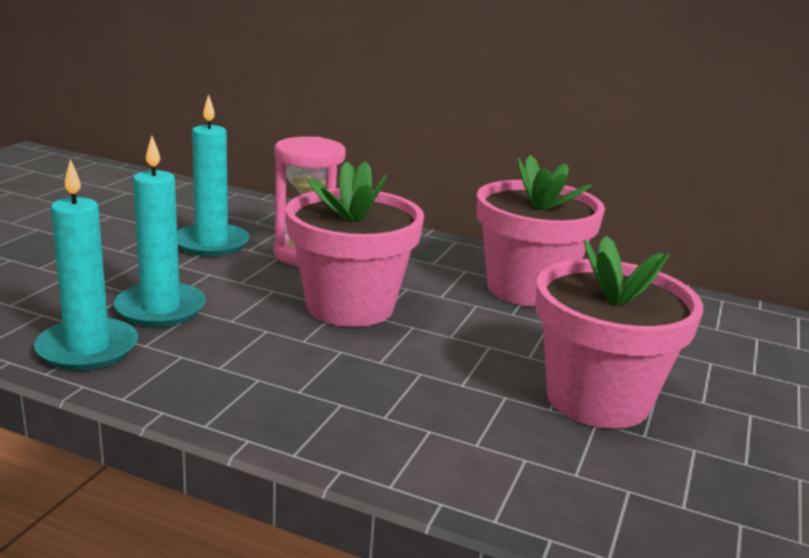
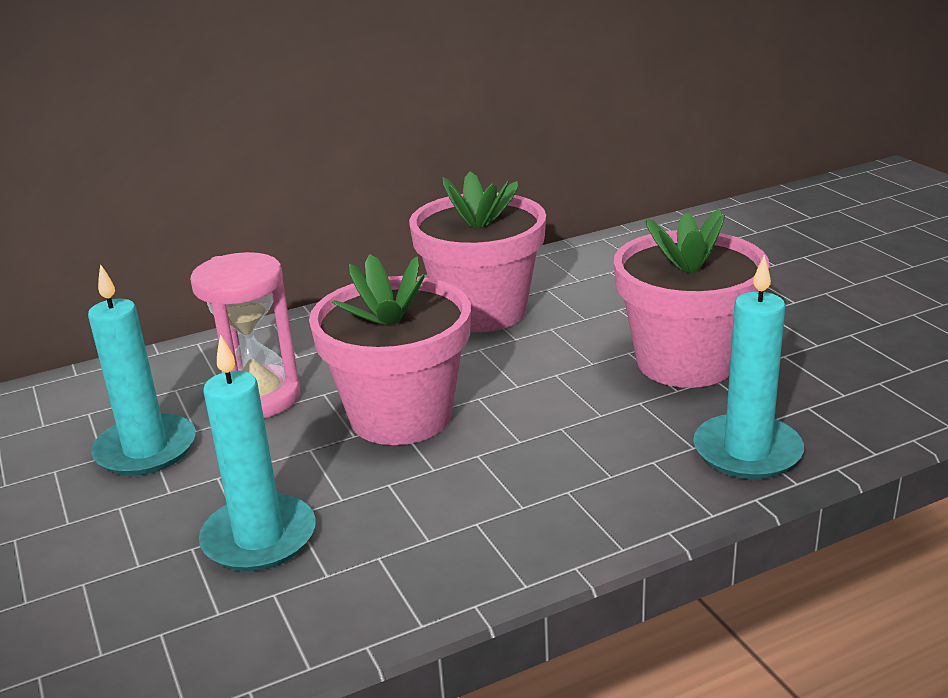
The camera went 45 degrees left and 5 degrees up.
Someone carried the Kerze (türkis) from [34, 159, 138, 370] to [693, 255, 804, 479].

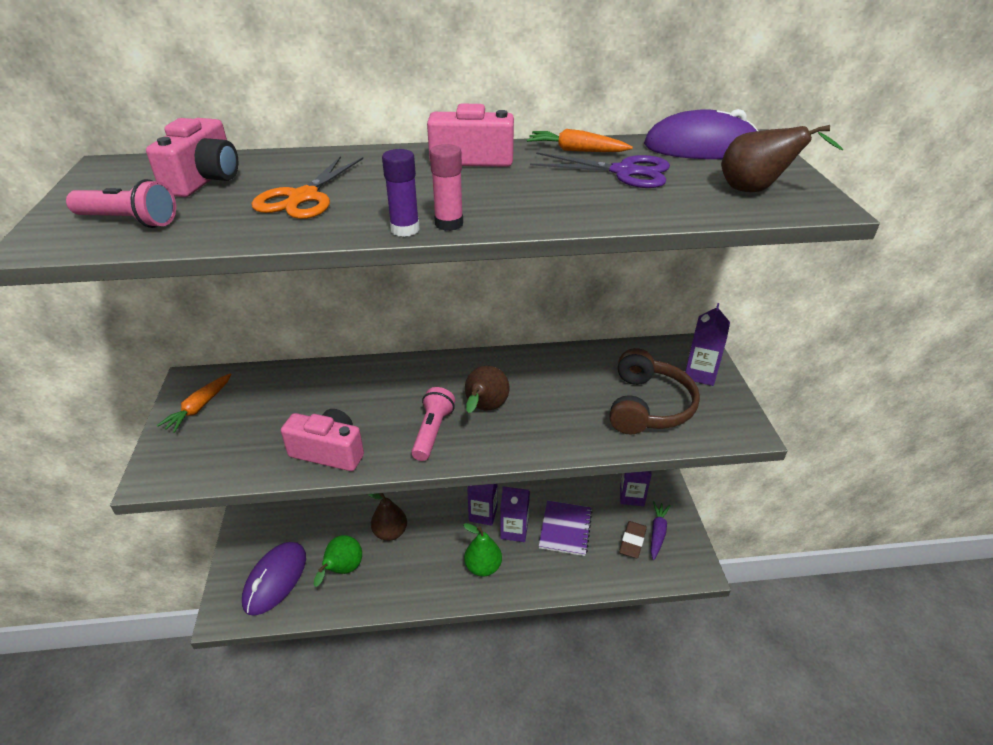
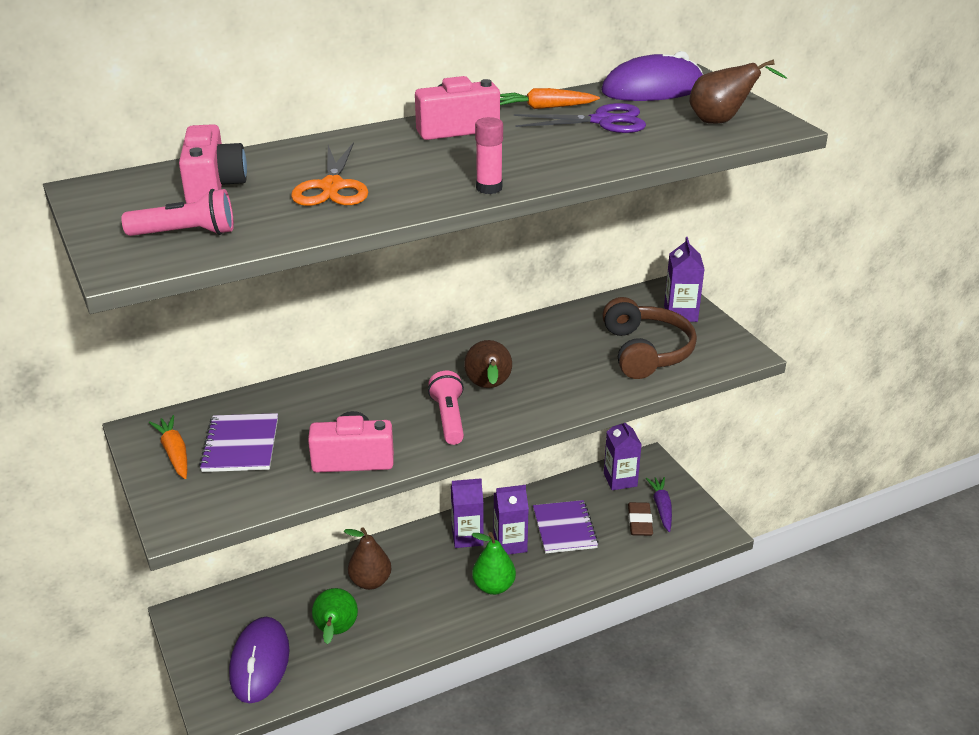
The camera went 20 degrees left and 5 degrees down.
Someone rotated the Karotte (orange) at [157, 374, 231, 433] by 150 degrees clockwise.
Someone took away the Klebestift (lila) at [382, 149, 420, 237].
Someone put down the Notizbuch (lila) at [199, 413, 278, 472].

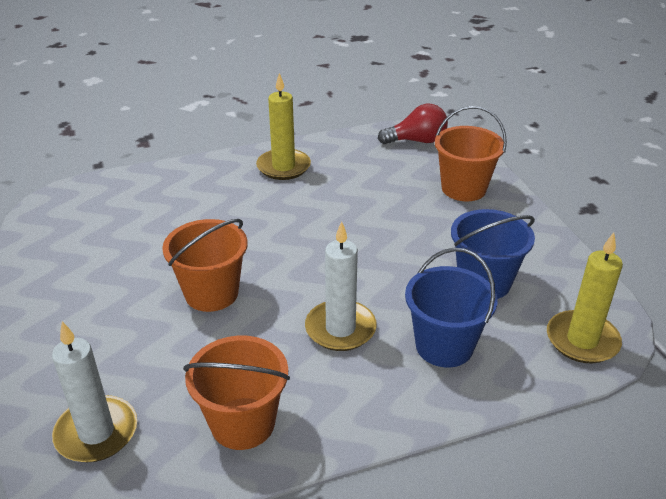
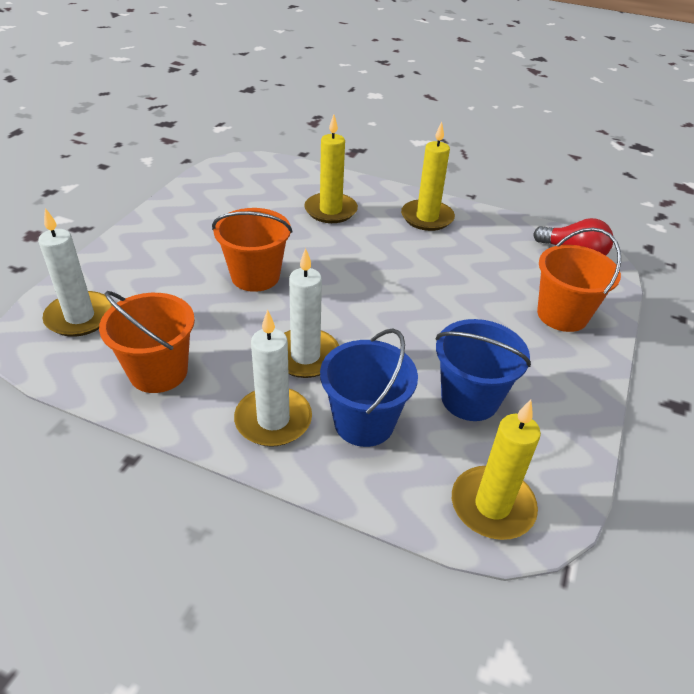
The camera went 40 degrees right and 5 degrees up.
Someone put down the Kerze (weiß) at [234, 310, 312, 447].
Someone put down the Kerze (gelb) at [304, 115, 358, 223].

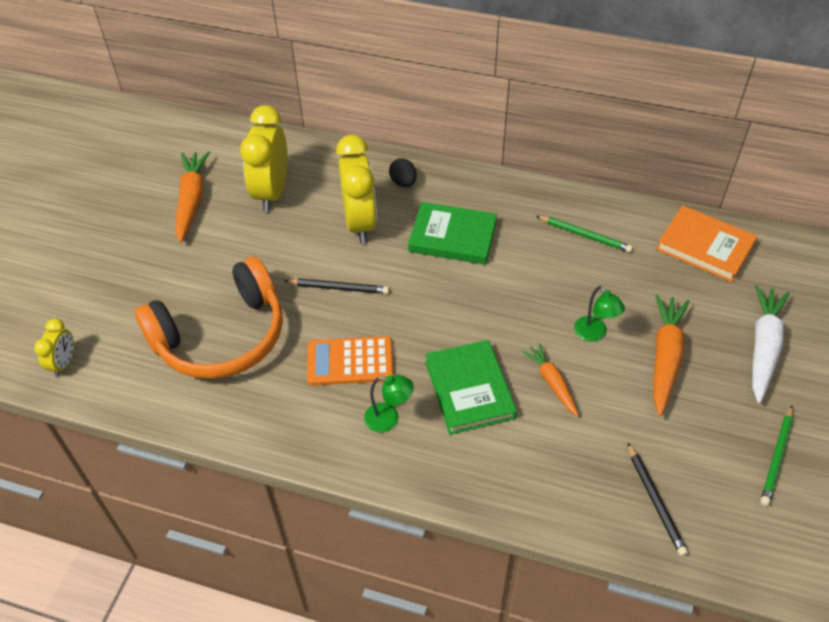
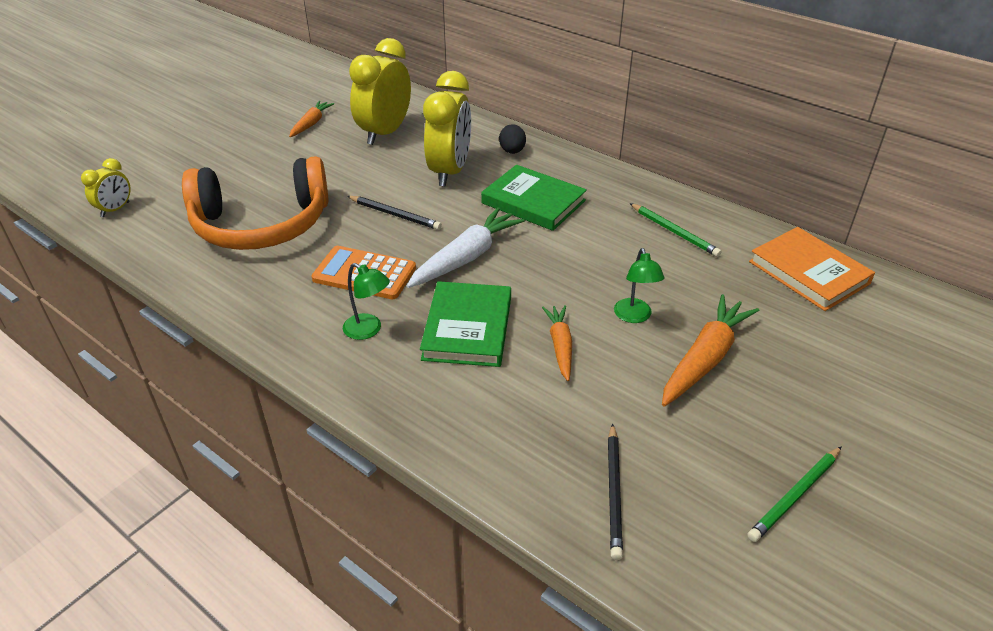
The camera went 20 degrees right and 10 degrees down.
Someone scaled the Karotte (orange) at [175, 151, 210, 243] by 0.61.
Someone carried the Karotte (weiß) from [752, 285, 790, 403] to [407, 207, 525, 288].

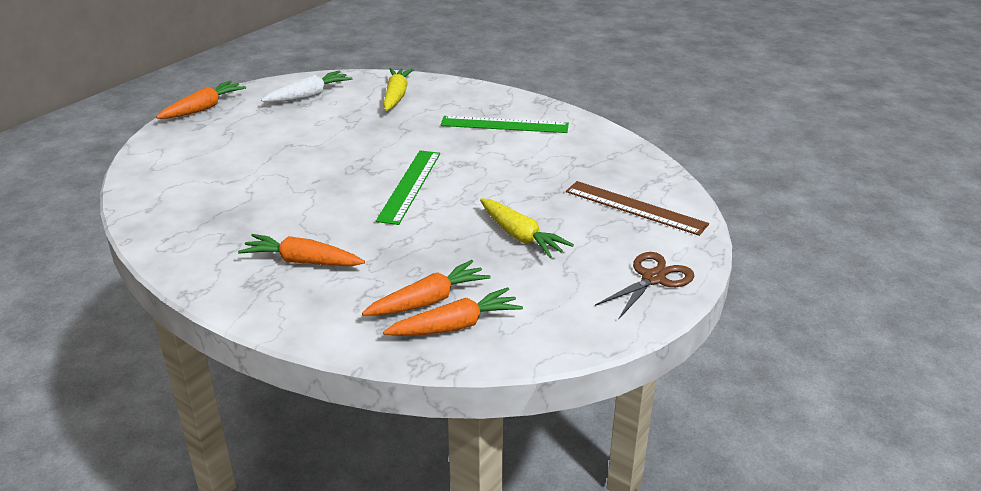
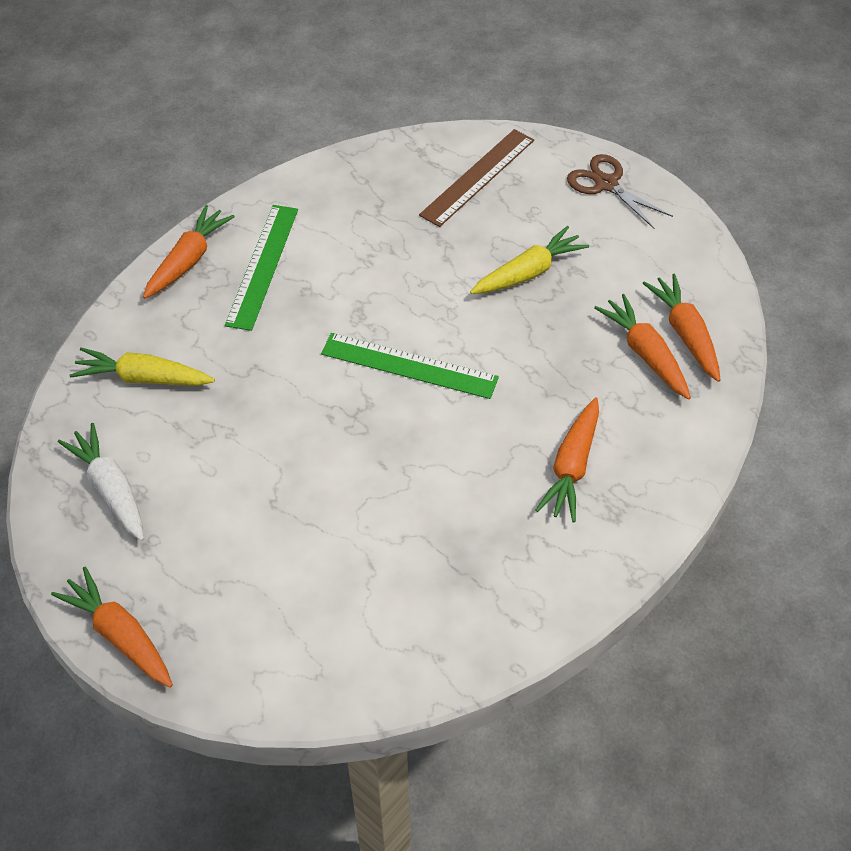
The camera went 85 degrees left and 20 degrees up.
Someone put down the Karotte (orange) at [143, 205, 235, 299].

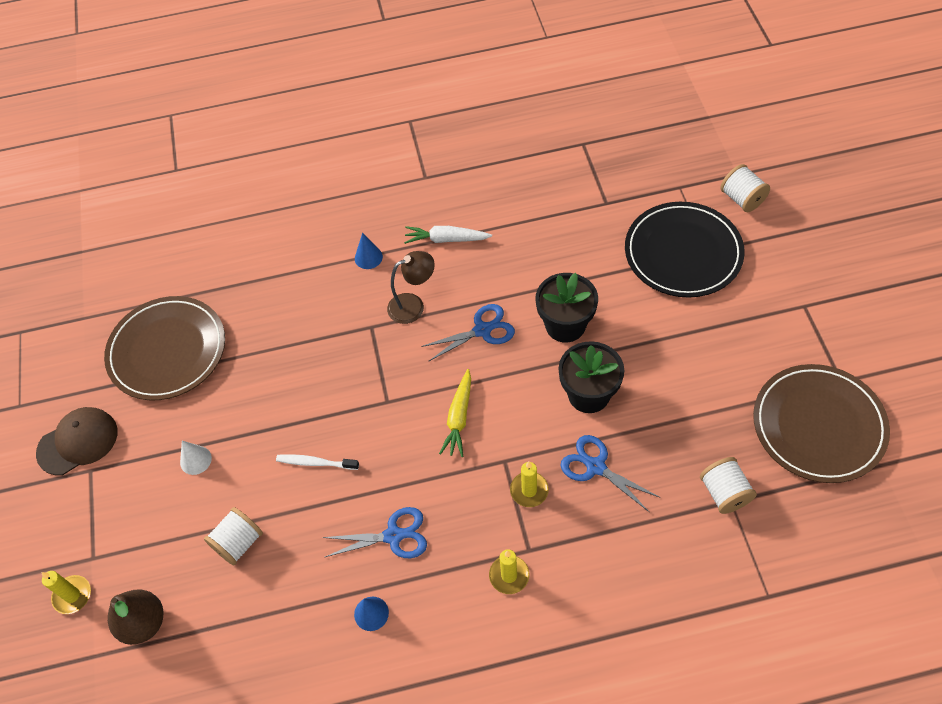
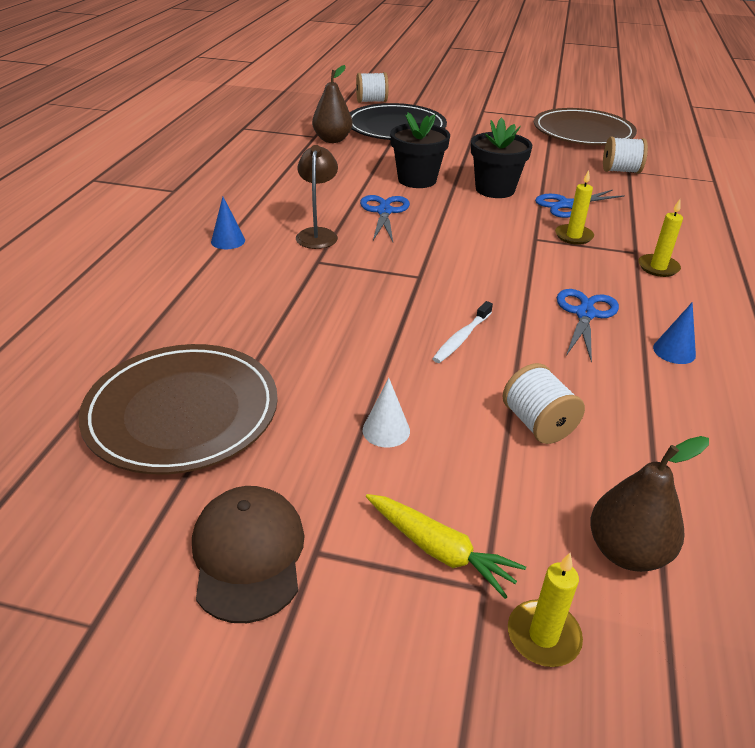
The camera went 70 degrees left and 20 degrees down.
Someone took away the Karotte (weiß) at [404, 226, 492, 244].
Someone carried the Karotte (gelb) from [439, 369, 471, 457] to [366, 494, 526, 599].
Someone put down the Birne (braun) at [312, 65, 353, 143].

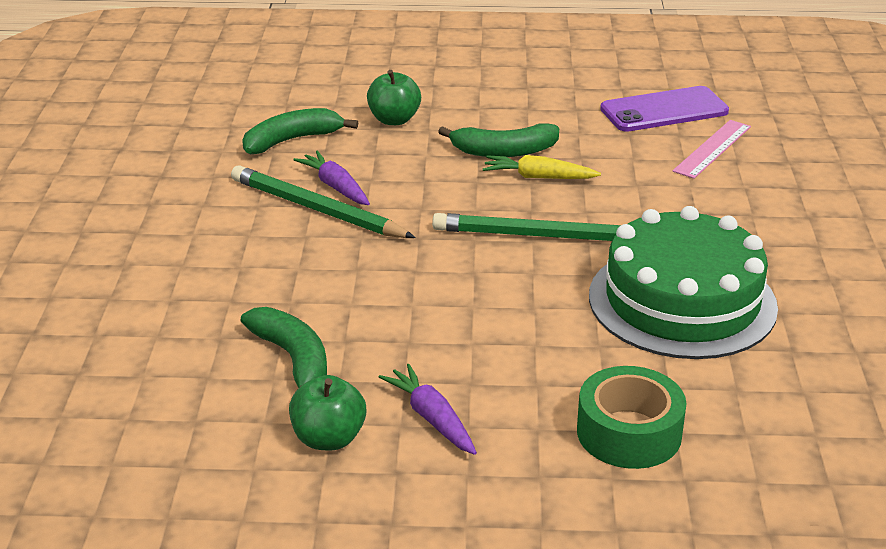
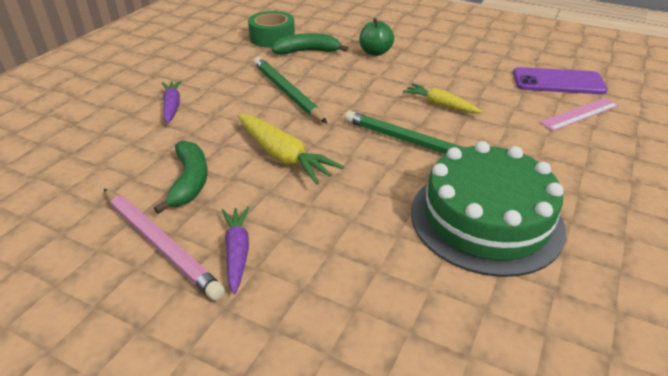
The camera went 25 degrees right and 5 degrees up.
Someone swapped the Apfel (grün) at [289, 375, 366, 450] for the Bleistift (rosa) at [104, 189, 225, 301].
Someone carried the Karotte (lila) from [293, 151, 370, 205] to [162, 80, 182, 124].
Someone took away the Banane (grün) at [438, 123, 559, 157].
Someone carried the Klebeband (grün) from [577, 366, 686, 469] to [248, 11, 295, 48].
Someone put down the Karotte (gelb) at [237, 114, 344, 185].

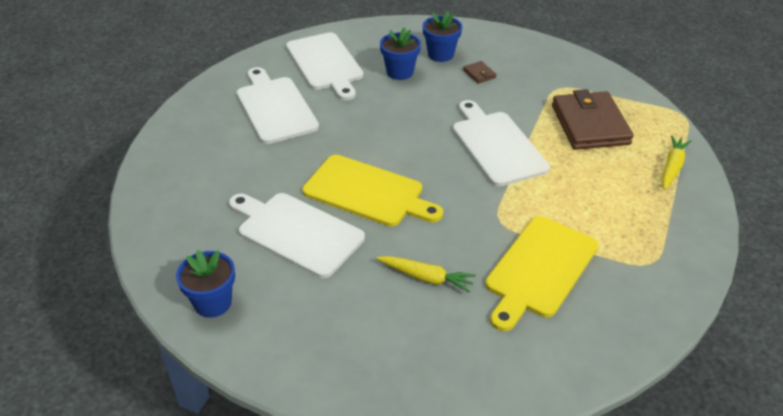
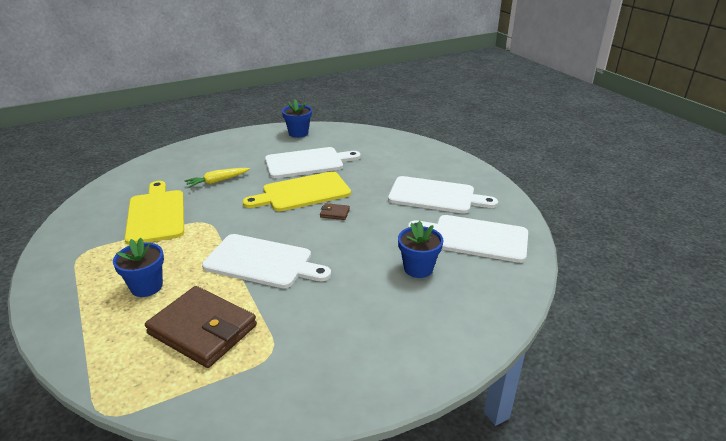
The camera went 130 degrees right and 10 degrees down.
Someone carried the Blumentopf (blau) from [422, 11, 462, 62] to [113, 238, 164, 297].
Someone carried the Geldbörse (braun) from [463, 61, 497, 84] to [320, 203, 350, 220].
Someone took away the Karotte (gelb) at [662, 135, 692, 190].

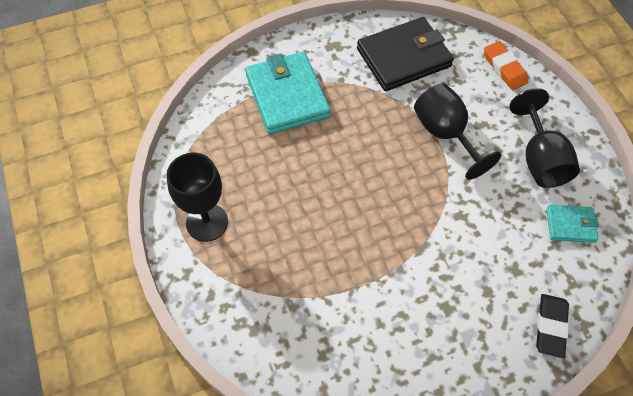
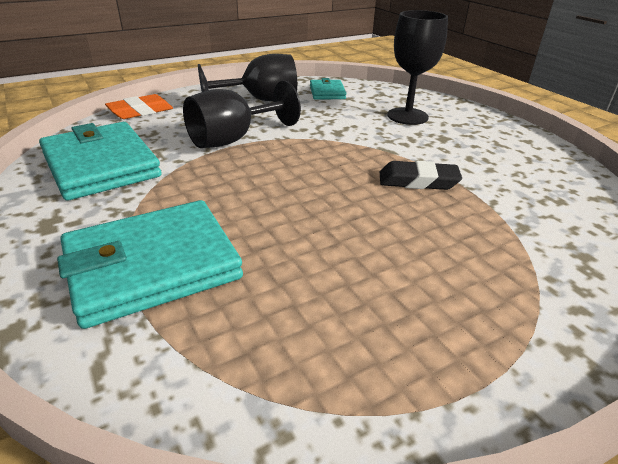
The camera went 100 degrees left and 25 degrees down.
Someone carried the Kelch (schwarz) from [166, 153, 228, 242] to [387, 10, 448, 125].
Someone repainted the Geldbörse (schwarz) at [357, 17, 454, 91], which became the Geldbörse (türkis) at [39, 122, 161, 201].
Someone carried the Radiergummi (schwarz) from [536, 294, 569, 358] to [380, 161, 462, 190].

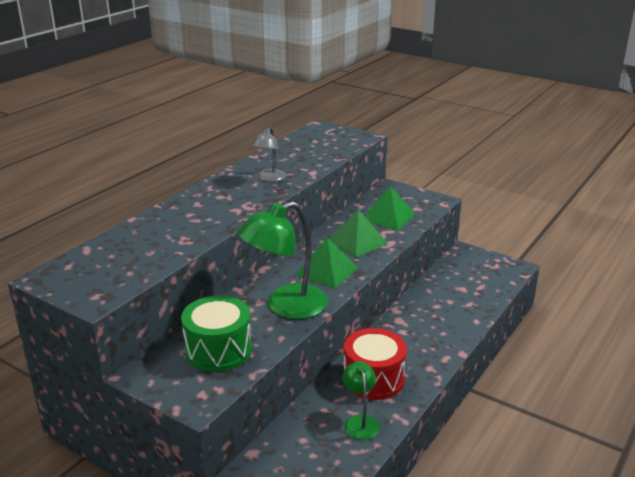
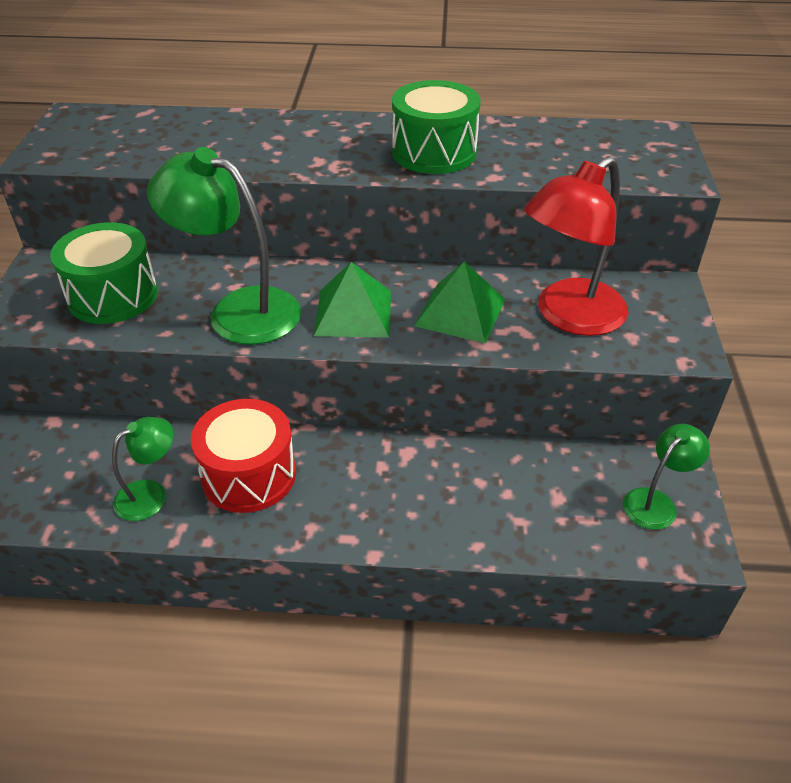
The camera went 60 degrees right and 15 degrees up.
Someone swapped the Lampe (grau) at [251, 127, 286, 182] for the Trommel (grün) at [392, 80, 481, 174].
Someone swapped the Pyramide (grün) at [365, 186, 415, 231] for the Lampe (rot) at [524, 156, 628, 336].
Someone put down the Lampe (grün) at [623, 424, 710, 530].

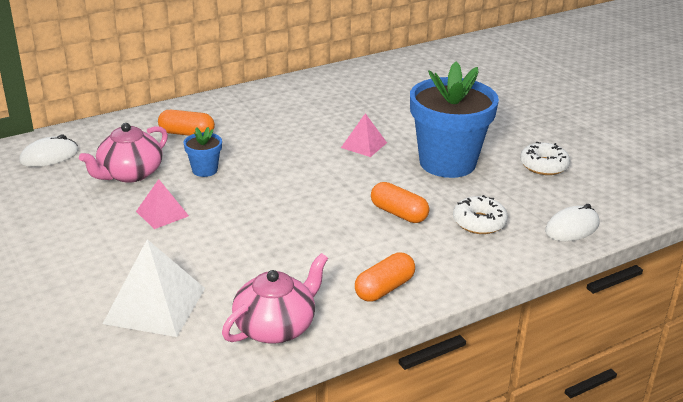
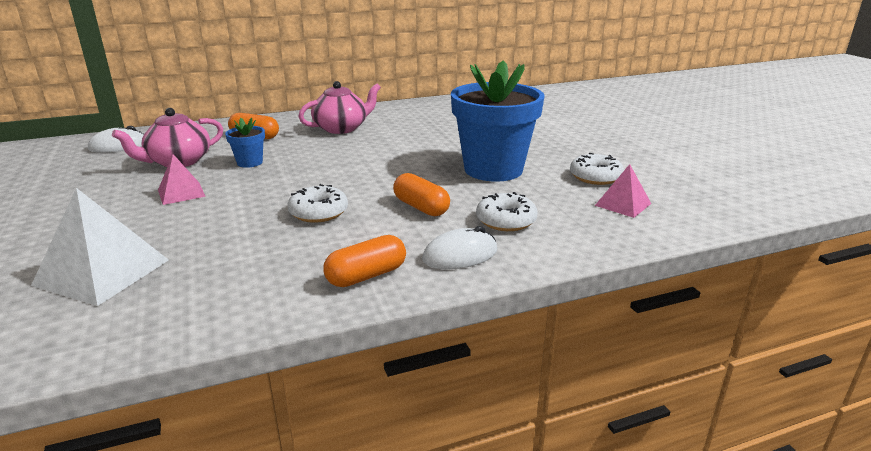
The camera went 10 degrees right and 5 degrees down.
Someone carried the Teekanne (rosa) from [222, 253, 328, 344] to [298, 81, 381, 134].
Someone carried the Pyramide (rosa) from [341, 113, 387, 157] to [595, 164, 651, 218].
Someone carried the Computermaus (weiß) from [545, 204, 599, 241] to [422, 226, 497, 269].
Someone put down the Donut (weiß) at [288, 184, 348, 223].

